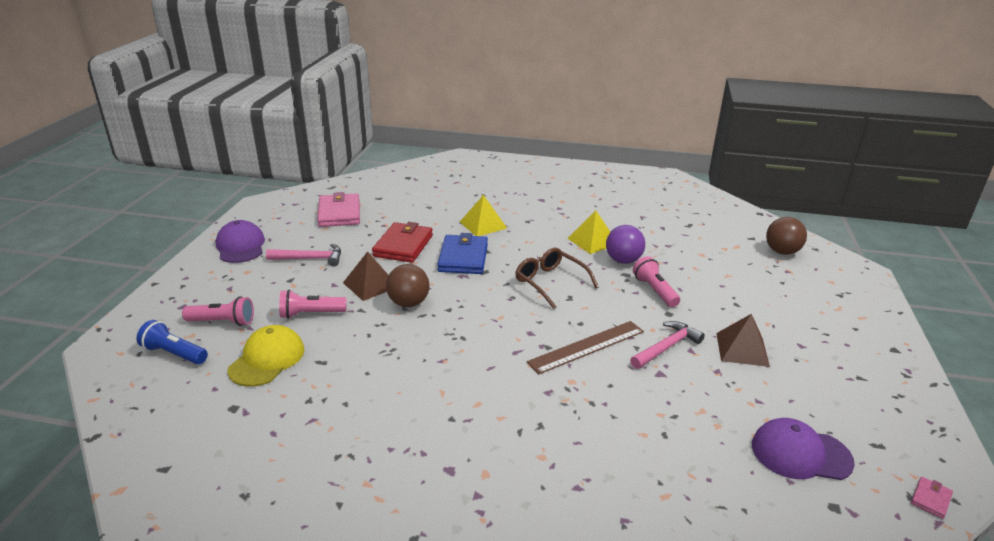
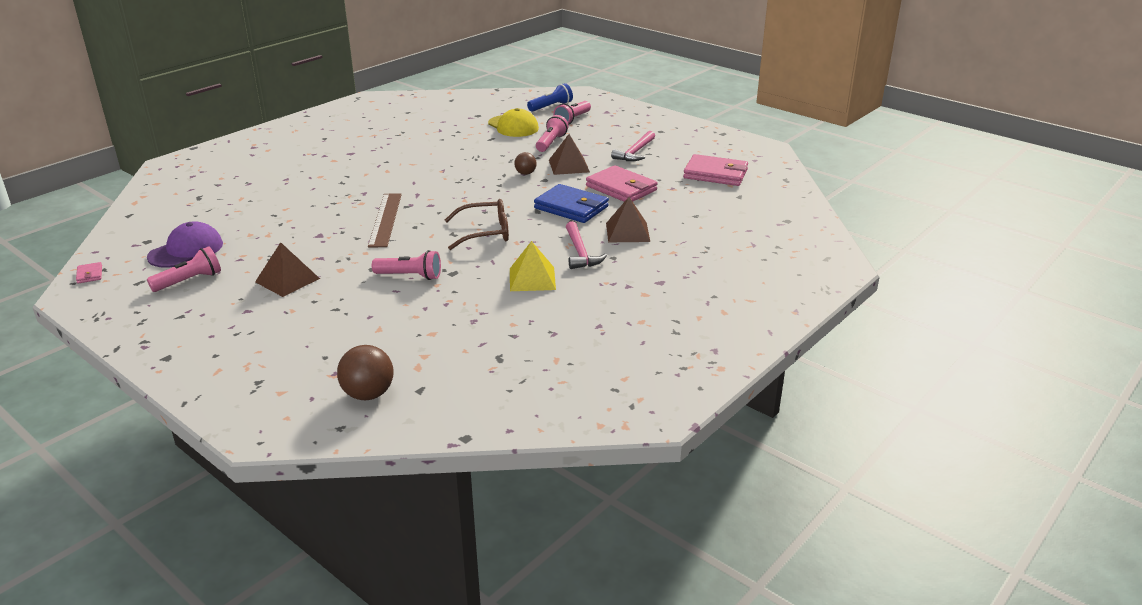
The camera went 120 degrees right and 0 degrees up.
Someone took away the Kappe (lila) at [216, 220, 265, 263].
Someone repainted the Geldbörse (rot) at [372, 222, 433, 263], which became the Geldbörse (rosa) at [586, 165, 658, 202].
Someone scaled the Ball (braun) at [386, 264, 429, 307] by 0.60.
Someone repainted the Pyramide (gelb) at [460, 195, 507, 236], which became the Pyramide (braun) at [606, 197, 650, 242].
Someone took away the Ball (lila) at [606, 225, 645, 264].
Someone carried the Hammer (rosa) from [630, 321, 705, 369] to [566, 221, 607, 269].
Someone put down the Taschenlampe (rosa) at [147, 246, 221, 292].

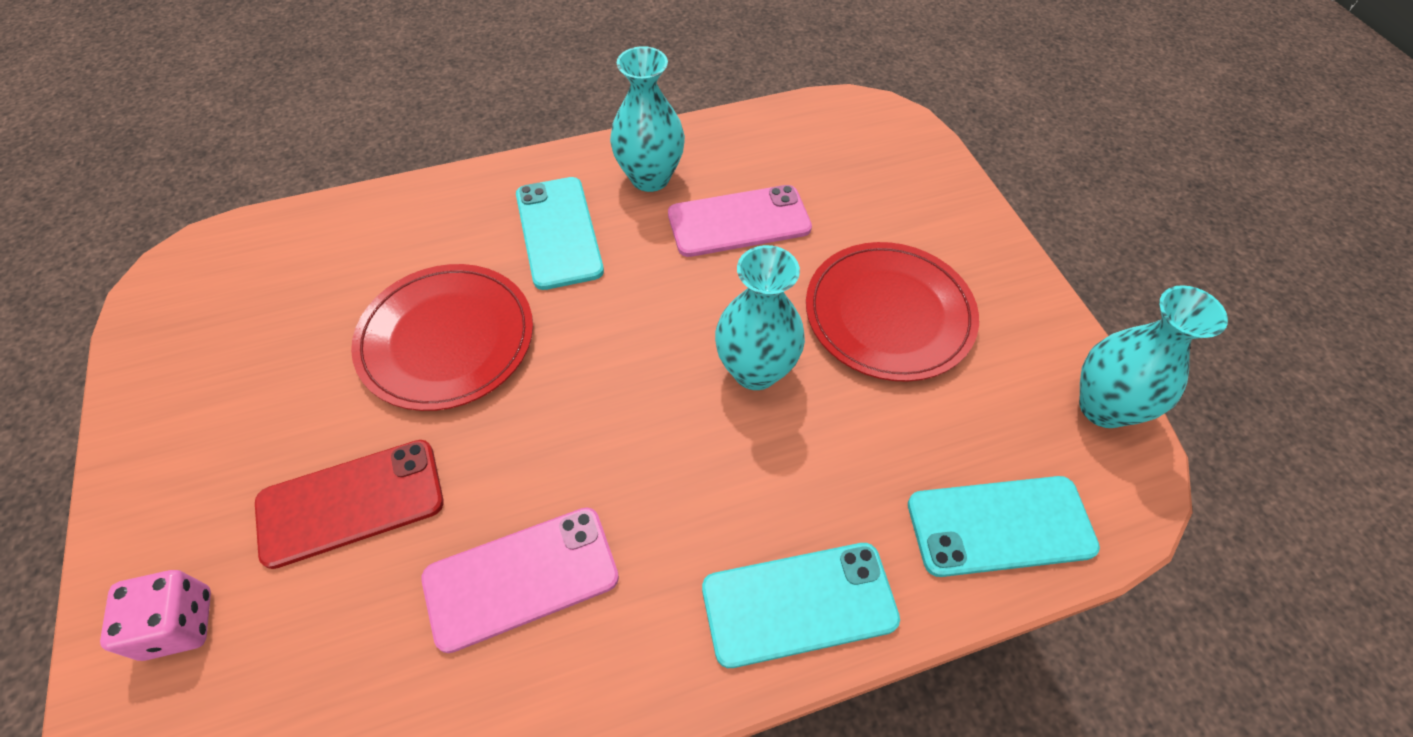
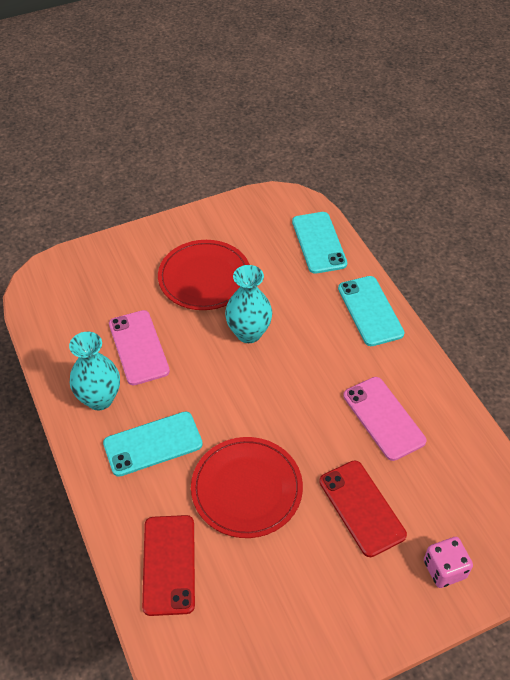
The camera went 95 degrees left and 5 degrees down.
Someone took away the Vase (türkis) at [1079, 285, 1228, 428].
Someone put down the Handy (rot) at [142, 515, 195, 616].

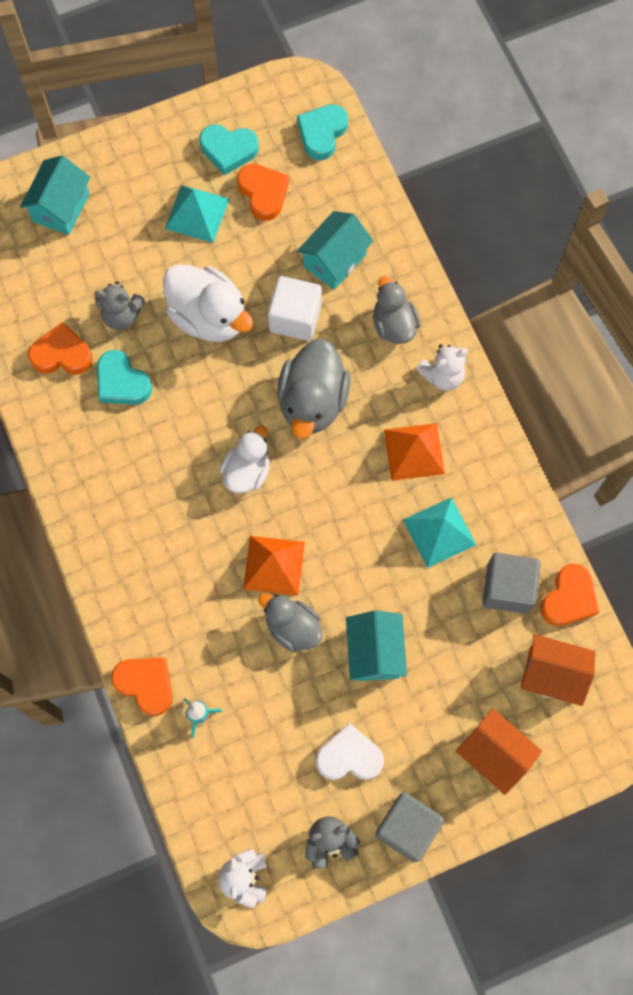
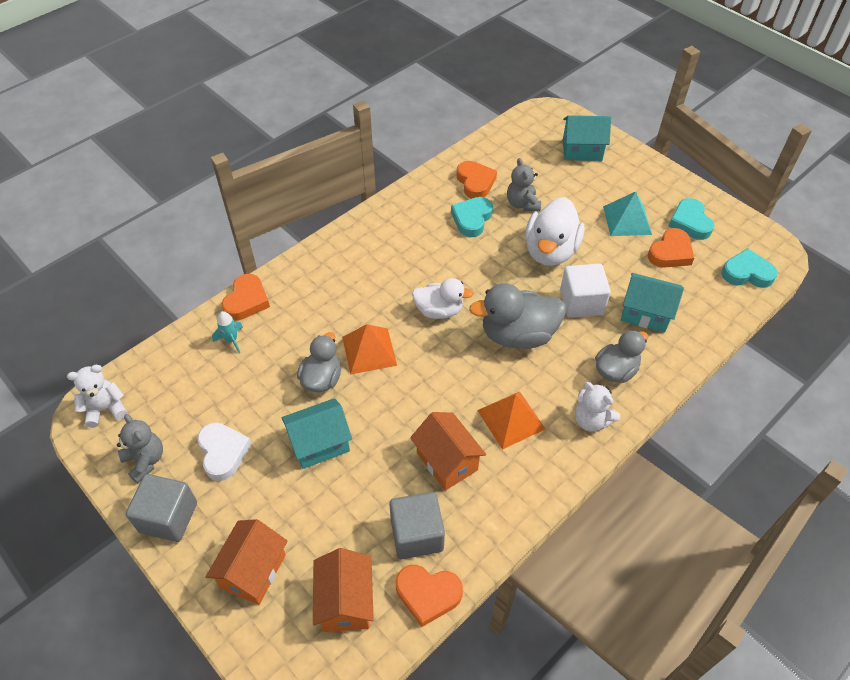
The camera went 70 degrees right and 20 degrees down.
Someone swapped the Pyramide (türkis) at [403, 497, 476, 568] for the Haus (orange) at [410, 412, 486, 491].

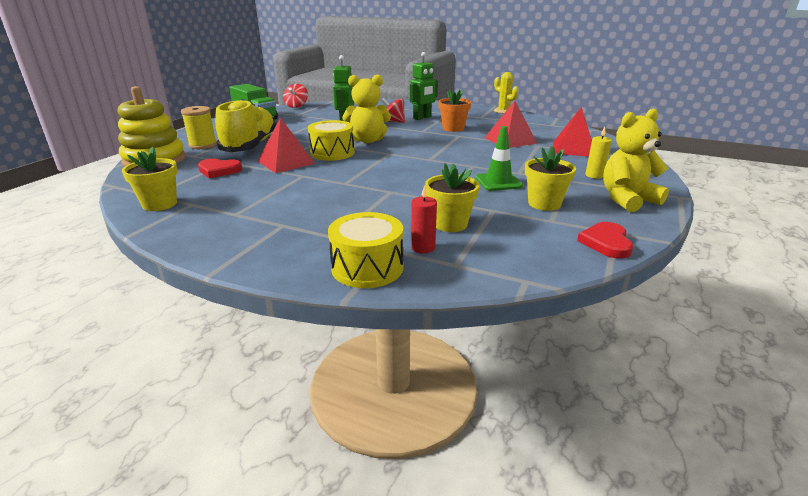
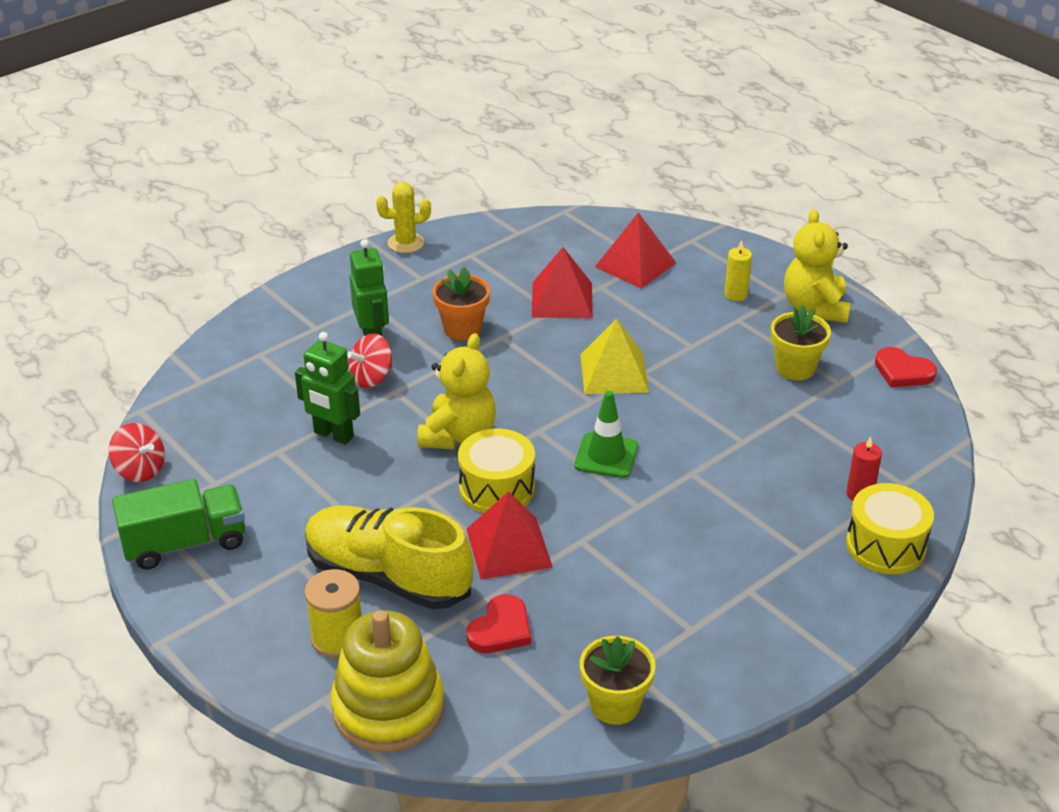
The camera went 65 degrees left and 10 degrees up.
Someone took away the Blumentopf (gelb) at [425, 163, 479, 232].
Someone carried the Leitkegel (grün) from [475, 126, 523, 191] to [574, 391, 638, 478].
Someone put down the Pyramide (gelb) at [580, 319, 649, 394].

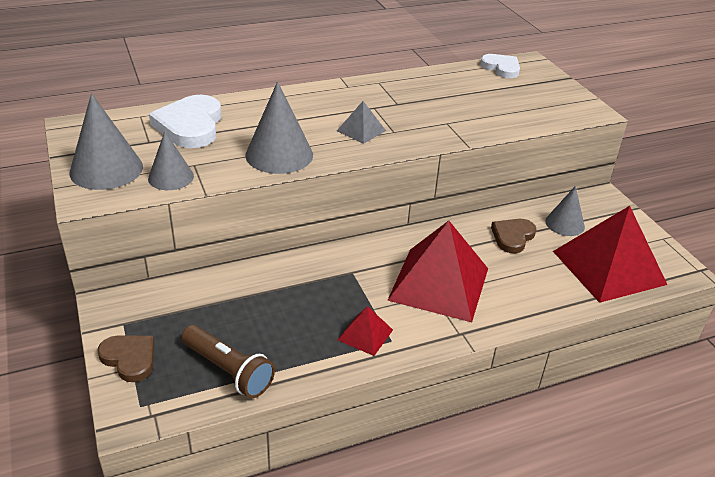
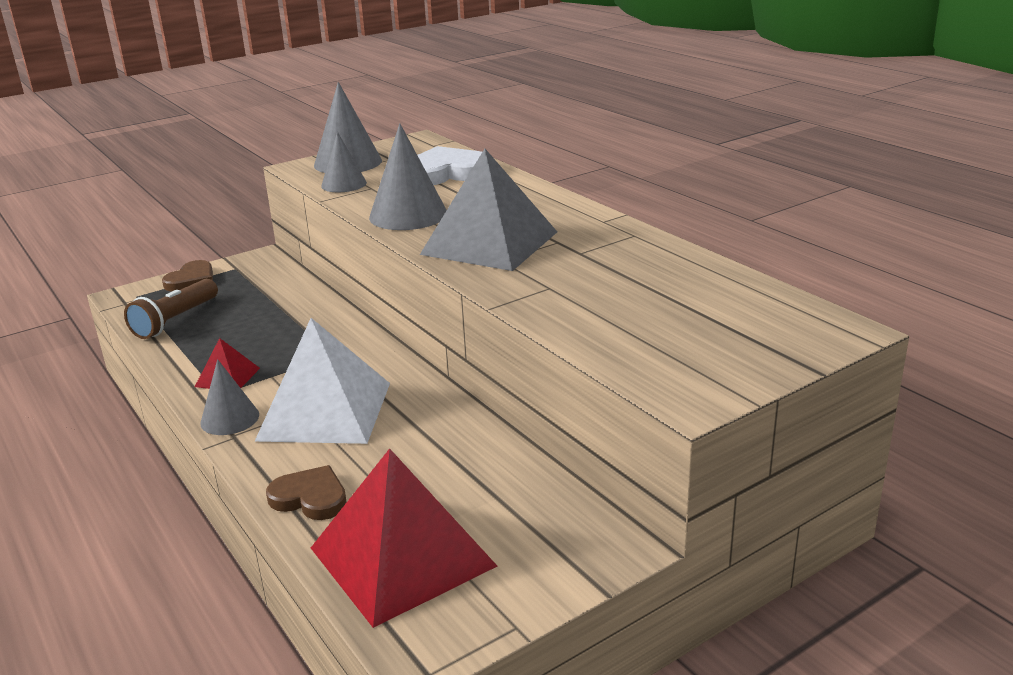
The camera went 80 degrees right and 10 degrees down.
Someone scaled the Pyramide (grau) at [337, 101, 386, 144] by 2.19.
Someone repainted the Pyramide (rot) at [387, 221, 488, 322], which became the Pyramide (weiß) at [254, 318, 390, 444].
Someone took away the Herz (weiß) at [480, 54, 520, 78].
Someone carried the Herz (braun) from [491, 219, 536, 253] to [266, 465, 347, 520].
Someone carried the Kegel (grau) from [545, 186, 585, 236] to [200, 359, 259, 435].

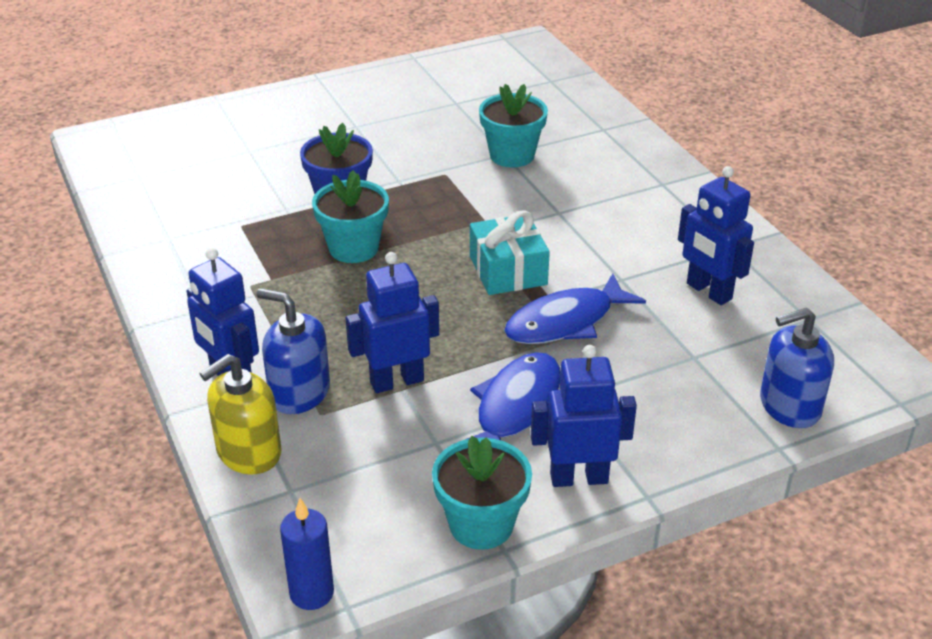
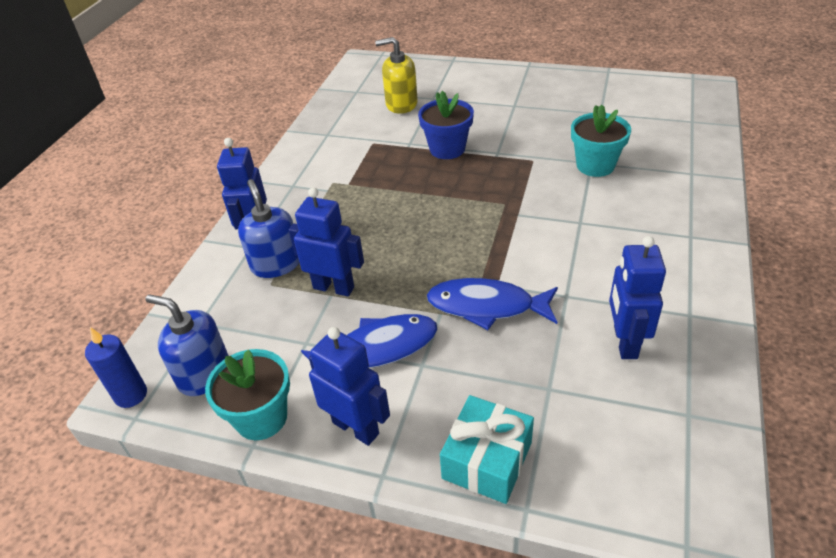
The camera went 45 degrees right and 5 degrees up.
Someone carried the Seifenspender (gelb) from [199, 354, 282, 474] to [375, 37, 418, 114].
Someone took away the Blumentopf (türkis) at [312, 170, 389, 263].
Someone carried the Geschenk (türkis) from [470, 210, 550, 295] to [440, 395, 534, 504].
Someone carried the Seifenspender (blau) from [760, 307, 834, 428] to [146, 294, 229, 396].

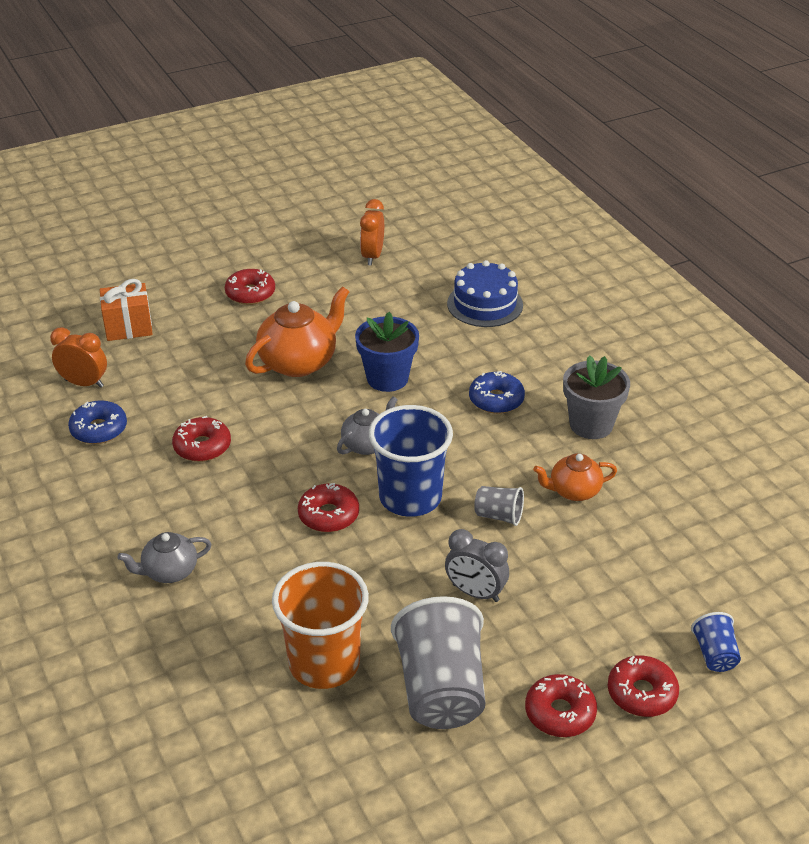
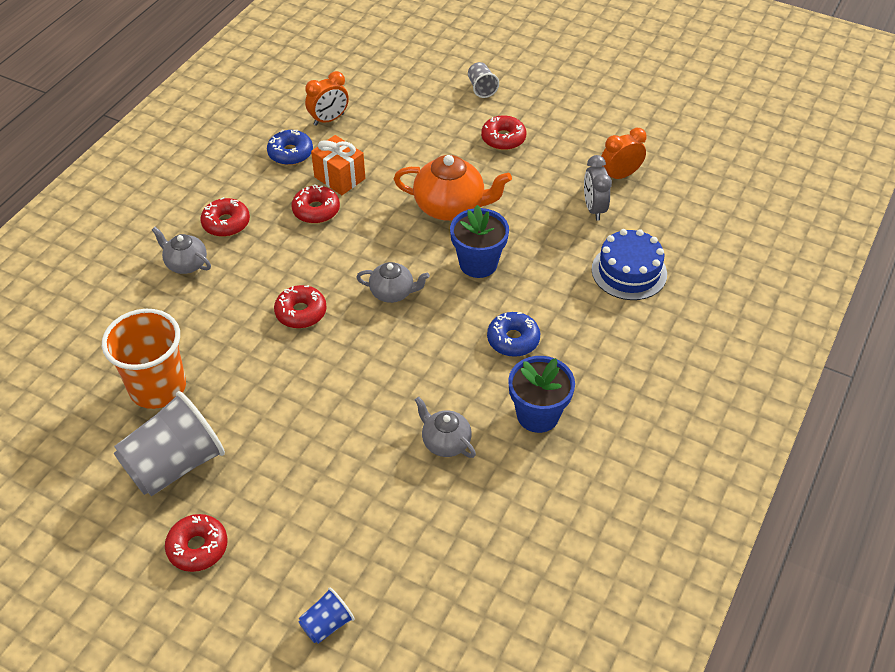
The camera went 55 degrees right and 10 degrees up.
Someone rotated the Wecker (orange) at [50, 327, 107, 388] by 75 degrees clockwise.
Someone carried the Geschenk (orange) from [100, 279, 153, 341] to [311, 135, 365, 195].
Someone took away the Becher (blau) at [369, 405, 453, 517].
Someone carried the Wecker (grau) from [445, 529, 509, 602] to [584, 155, 612, 221].
Someone carried the Becher (grau) from [474, 486, 524, 526] to [468, 62, 499, 98].
Someone repainted the Teekanne (orange) at [533, 453, 617, 501], which became the Teekanne (grau) at [415, 397, 476, 458].
Someone repainted the Blumentopf (grau) at [563, 355, 630, 439], which became the Blumentopf (blau) at [508, 356, 575, 433].
Someone carried the Donut (rot) from [608, 655, 679, 717] to [200, 197, 250, 237].

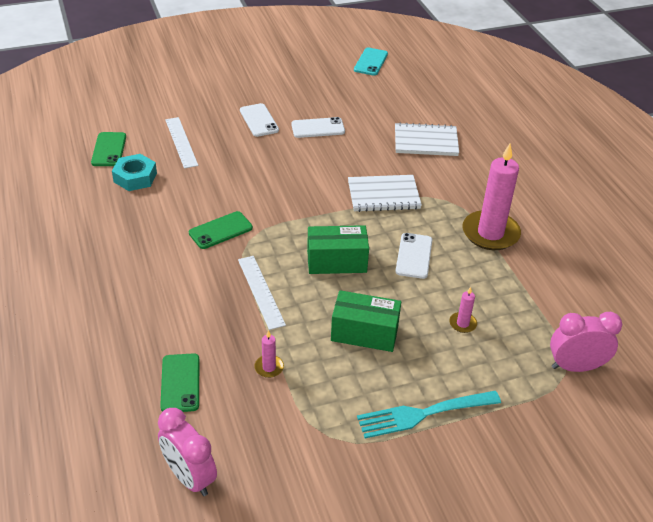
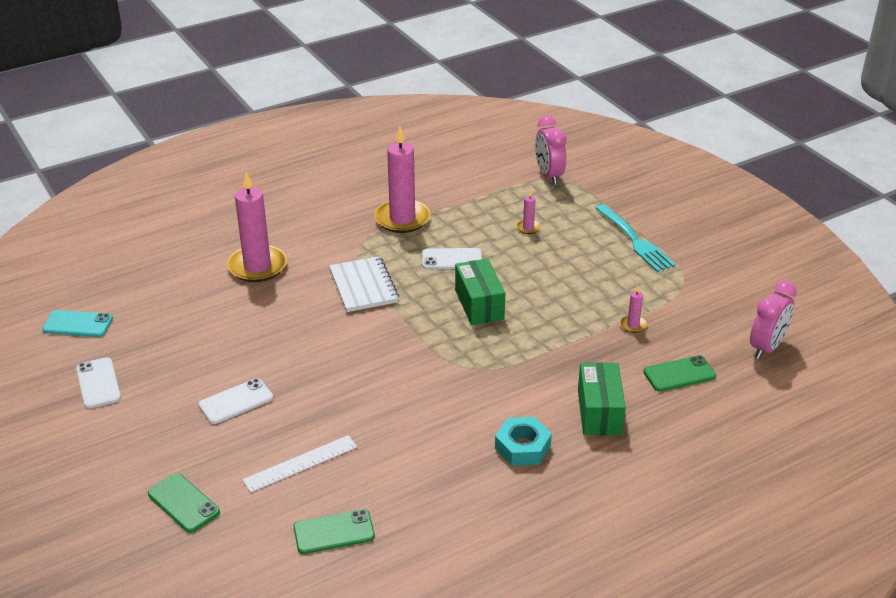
The camera went 100 degrees left and 5 degrees down.
Someone carried the Sechskantmutter (türkis) from [112, 154, 157, 191] to [495, 417, 552, 466].
Someone carried the Handy (grün) from [189, 211, 253, 249] to [148, 473, 220, 533].
Someone took away the Lineal (weiß) at [238, 256, 286, 330].
Someone carried the Handy (weiß) from [291, 117, 345, 138] to [76, 357, 121, 409].
Someone carried the Schachtel (grün) from [331, 290, 401, 352] to [578, 362, 626, 435].
Someone swapped the Notizbuch (weiß) at [395, 122, 459, 156] for the Kerze (rosa) at [227, 172, 287, 282].

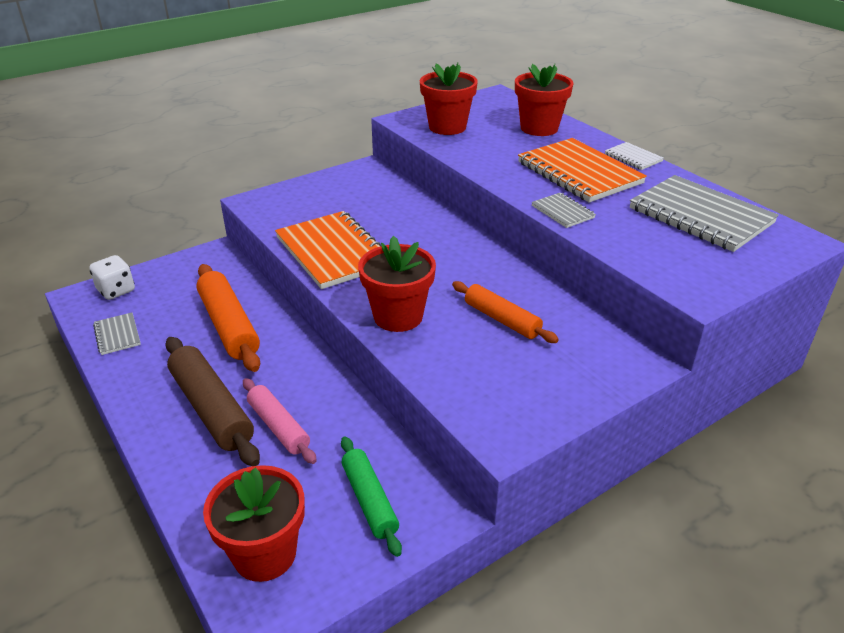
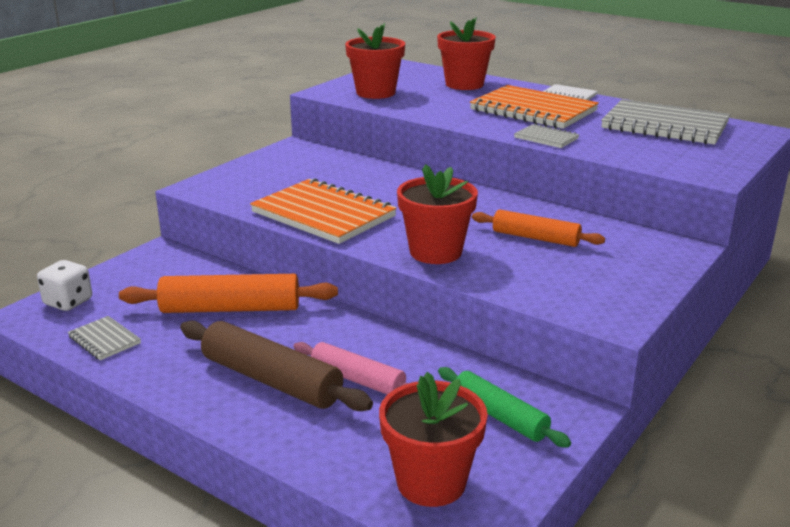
The camera went 20 degrees left and 10 degrees down.
Someone rotated the Nudelholz (orange) at [196, 264, 260, 372] by 45 degrees counterclockwise.

